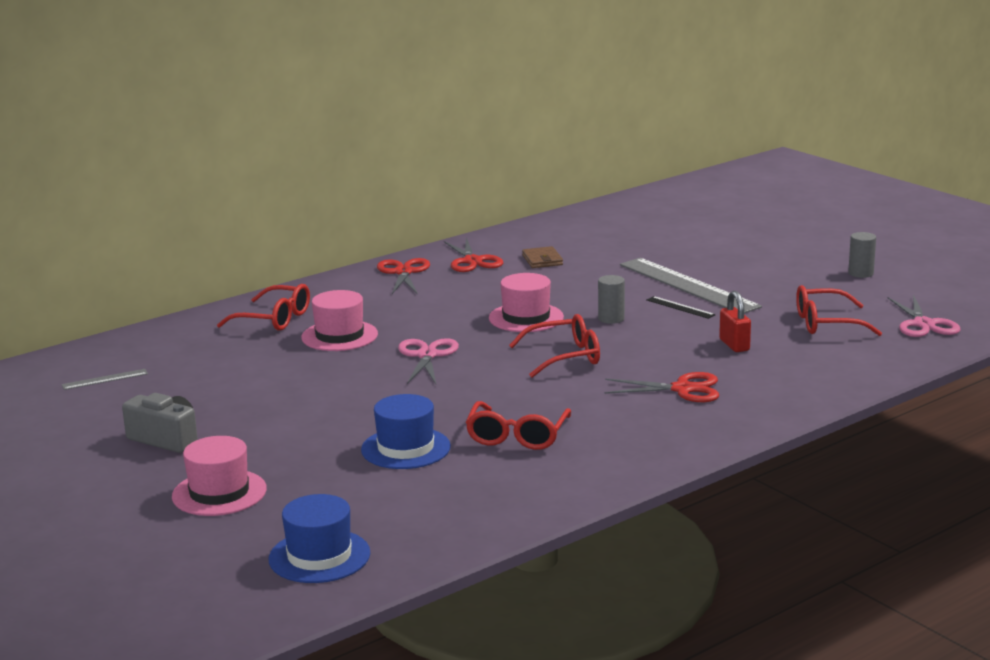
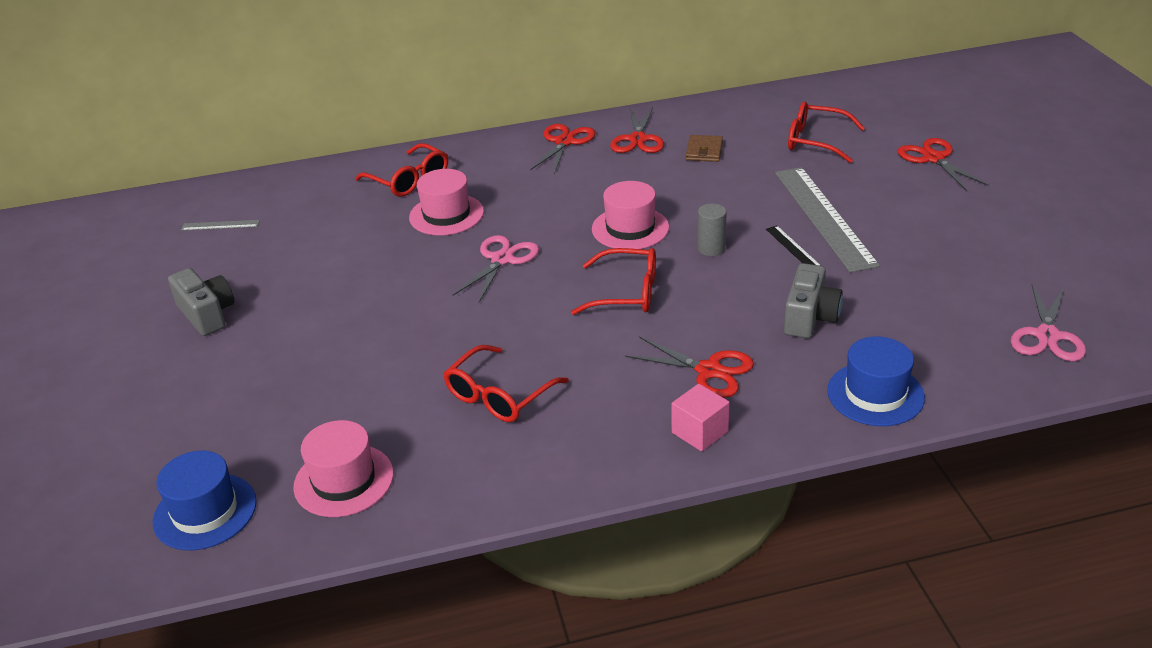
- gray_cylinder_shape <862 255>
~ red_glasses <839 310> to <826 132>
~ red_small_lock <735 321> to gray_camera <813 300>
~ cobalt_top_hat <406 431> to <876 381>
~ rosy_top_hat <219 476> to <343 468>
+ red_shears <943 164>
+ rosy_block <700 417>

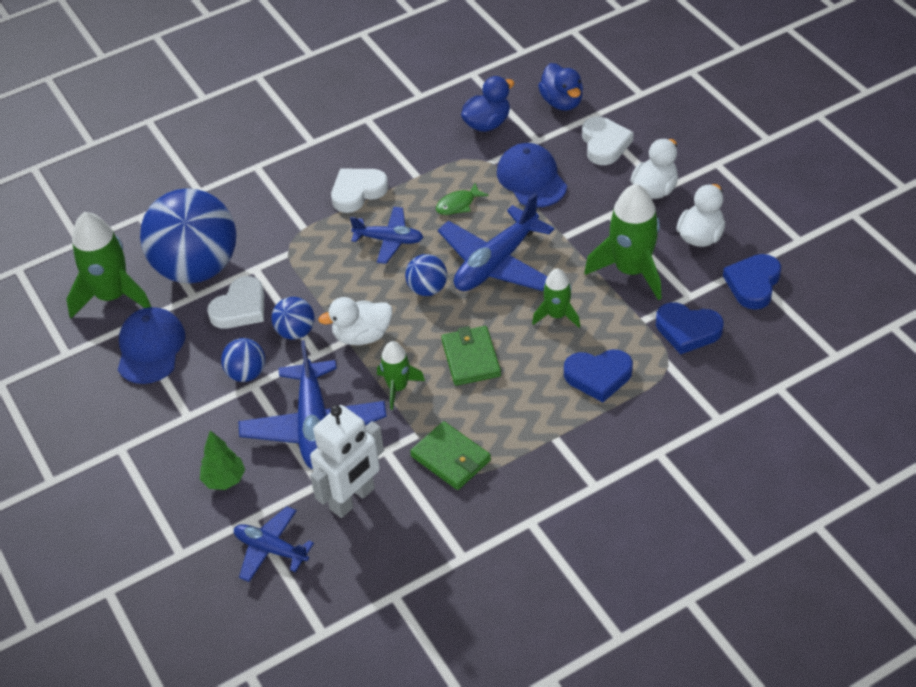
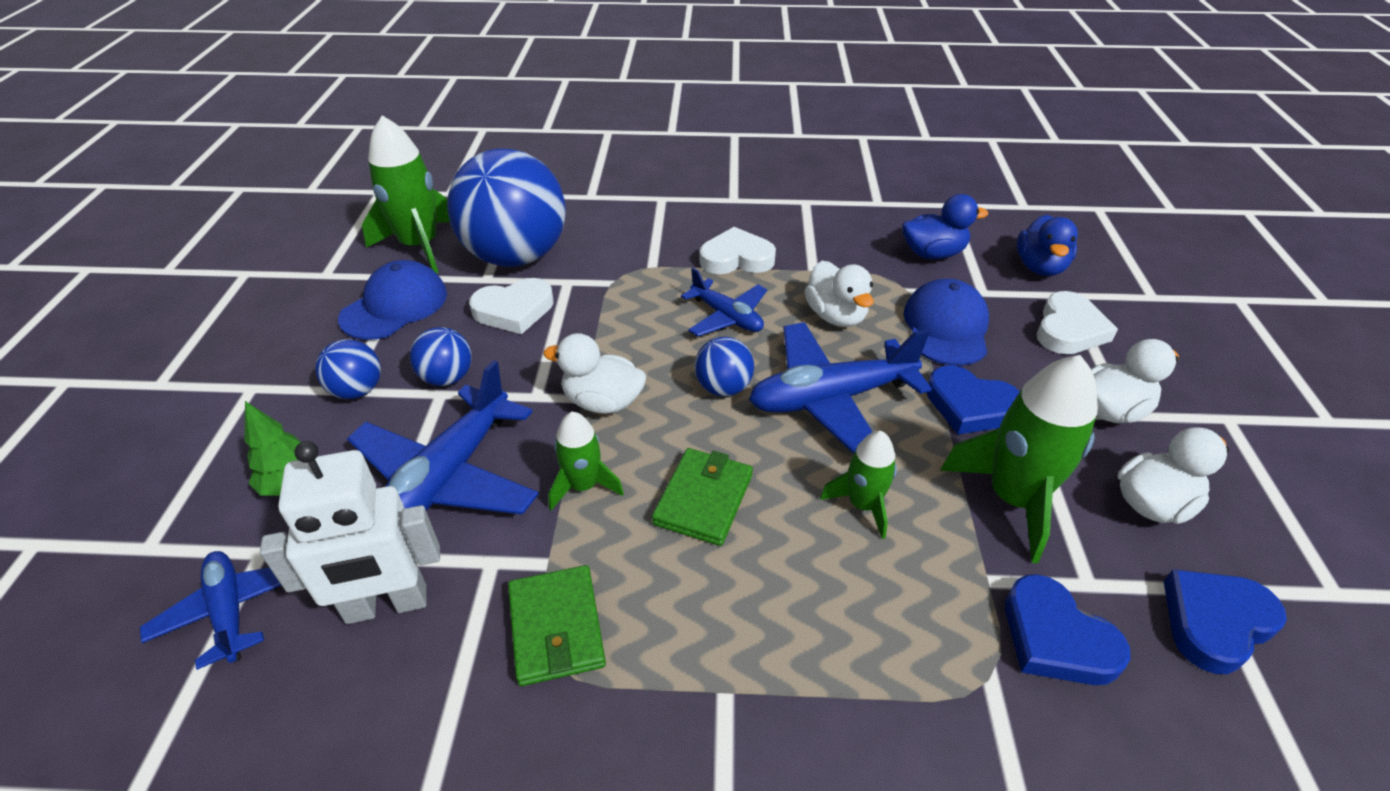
~ leaf-green_fish <462 199> to white_rubber_duck <839 294>
~ cobalt_ball <293 318> to <348 369>
~ cobalt_love_heart <598 375> to <973 399>

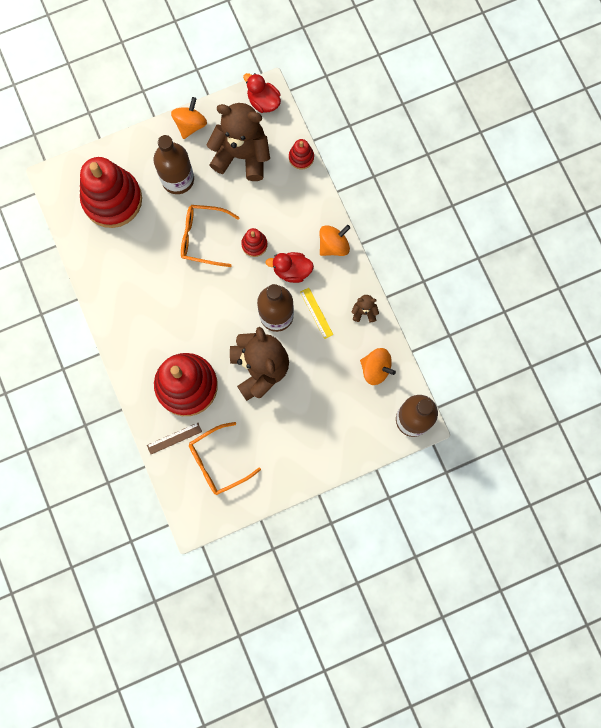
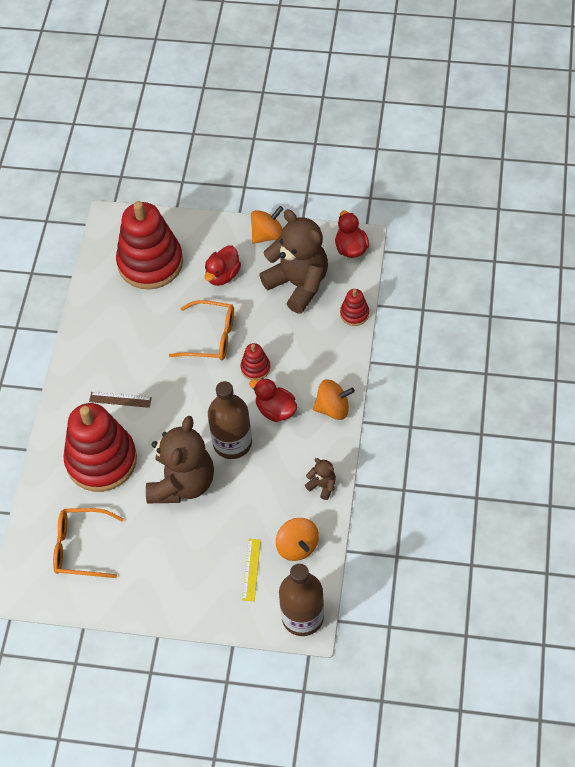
~ russet_bottle <174 164> to red_rubber_duck <222 265>
~ orange-coloured_glasses <210 236> = <201 330> 150 degrees clockwise
~ golden_straightedge <317 313> to <251 570>
~ russet_straightedge <174 438> to <120 400>

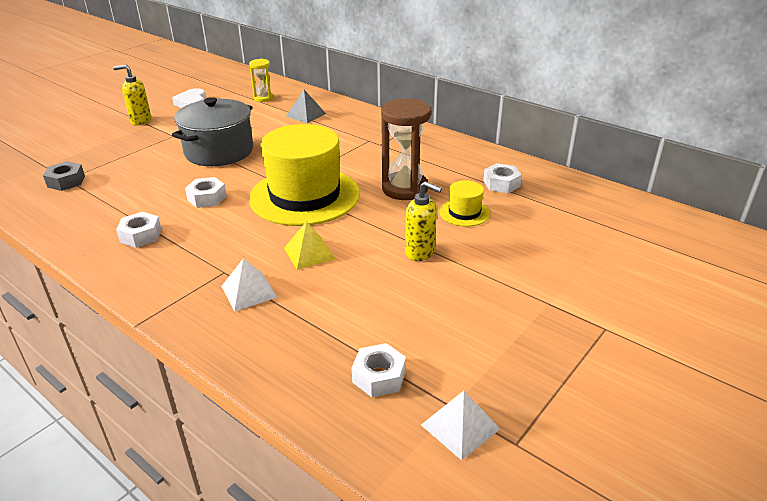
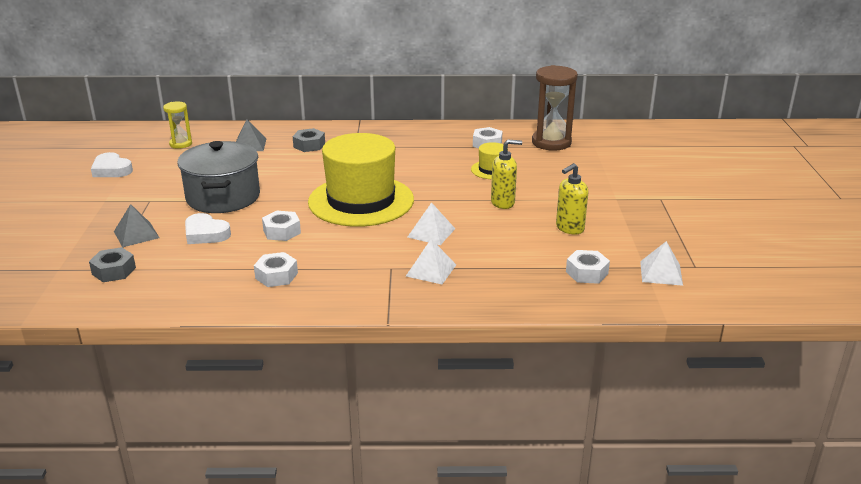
~ golden_soap_pump <132 95> to <572 198>
~ russet_sand_timer <406 149> to <555 108>
~ golden_pyramid <310 245> to white_pyramid <431 223>
+ gray_nut <309 140>
+ gray_pyramid <137 225>
+ white_love_heart <208 228>

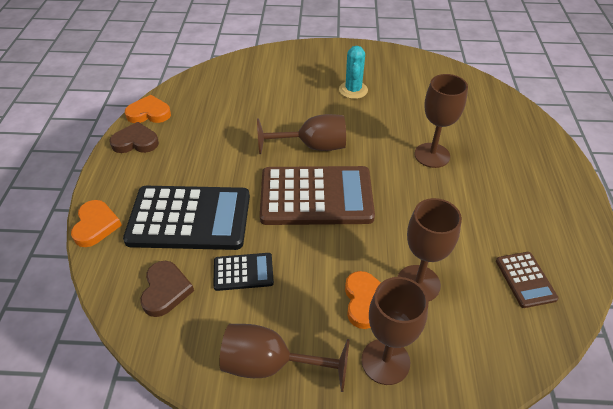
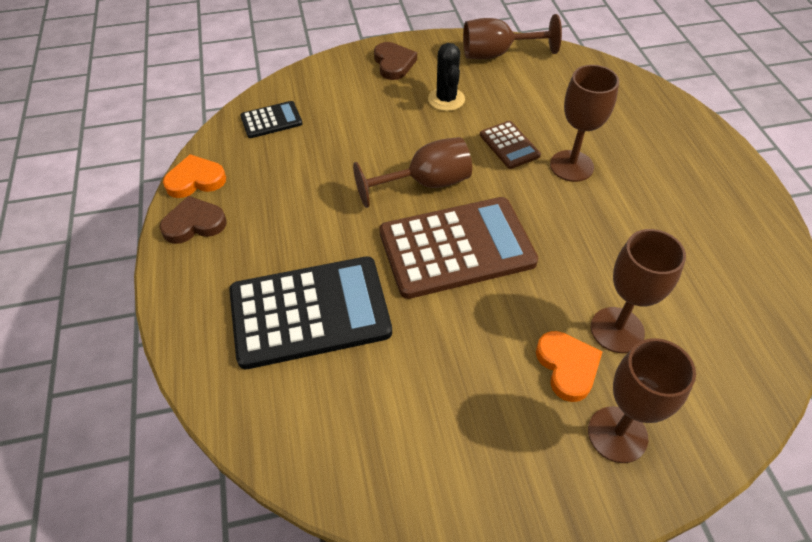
~ aqua_prickly_plant <353 72> to black_prickly_plant <446 77>
- orange-coloured_love_heart <96 223>
~ russet_pocket_calculator <527 280> to <510 145>
~ black_pocket_calculator <243 272> to <271 119>
~ russet_love_heart <167 289> to <395 61>
~ russet_wine_glass <284 358> to <512 36>

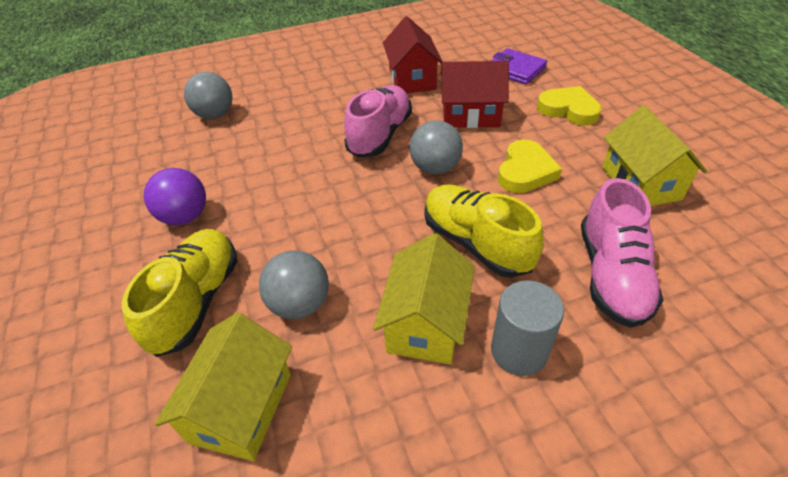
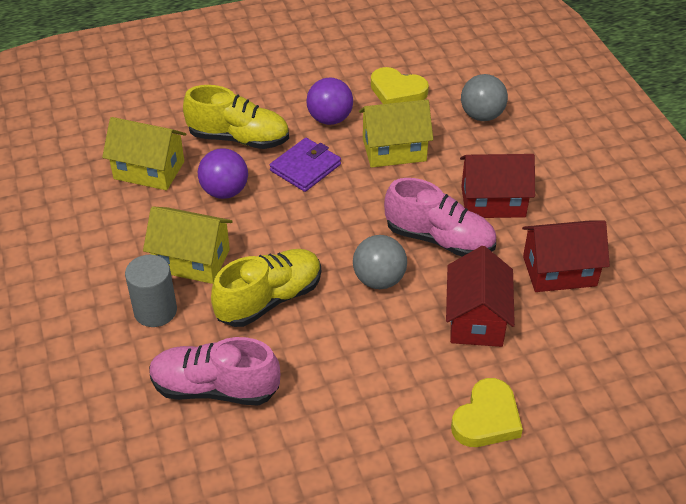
~ royal_purple_billfold <519 66> to <305 165>
~ golden_cottage <654 155> to <396 133>
~ golden_love_heart <530 166> to <400 85>
~ gray_ball <294 284> to royal_purple_ball <223 173>
+ red_cottage <497 186>

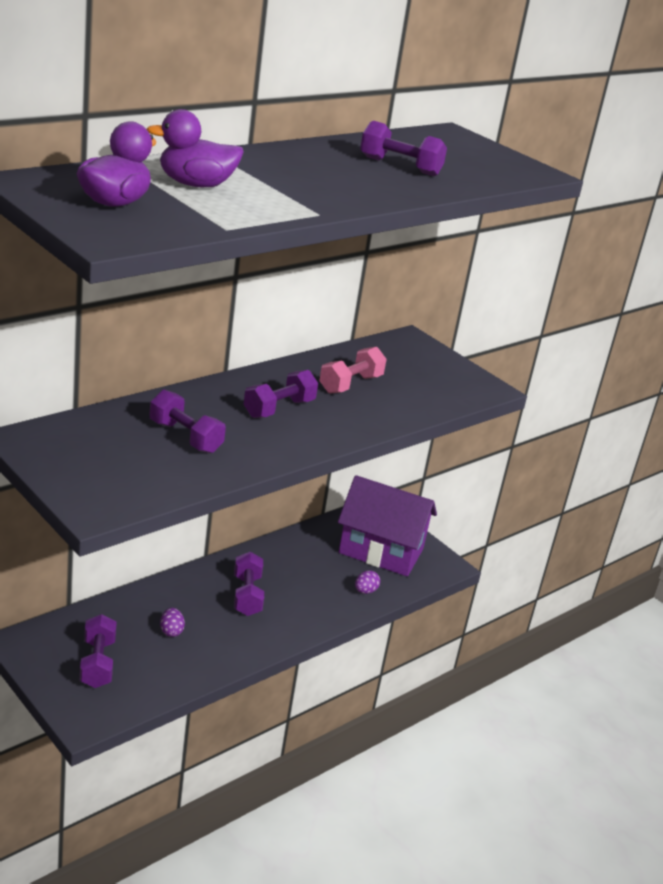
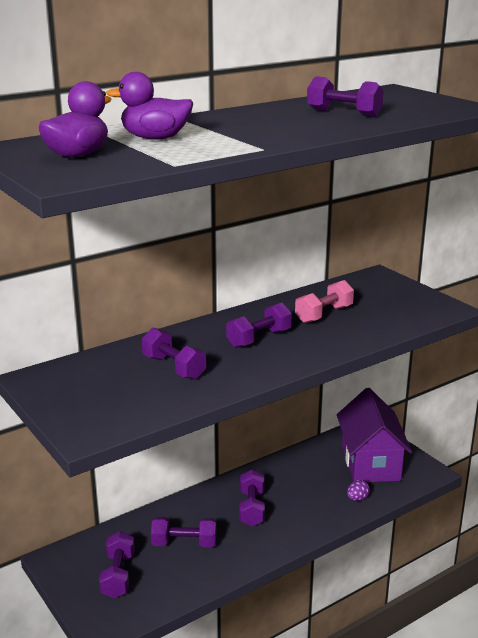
~ royal_purple_cottage <387 526> = <374 435> 60 degrees clockwise
~ royal_purple_toy_egg <172 622> to royal_purple_free_weight <183 532>

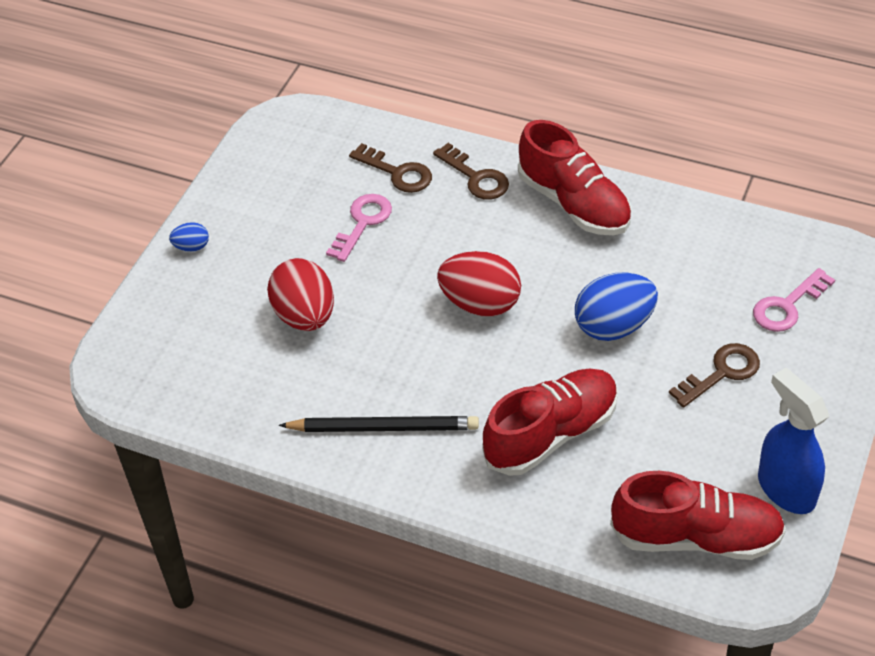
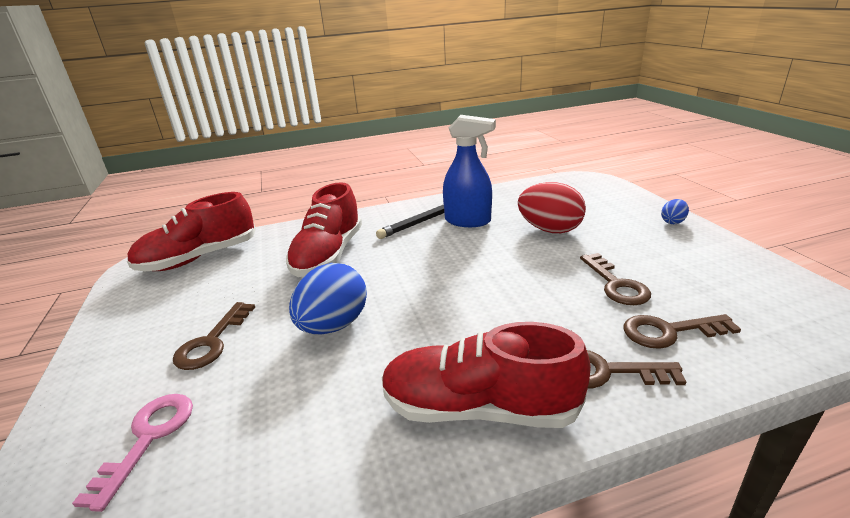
~ rosy_door_key <359 228> to russet_door_key <615 279>
- red_toy_egg <479 284>
~ cobalt_spray_cleaner <793 441> to <469 171>

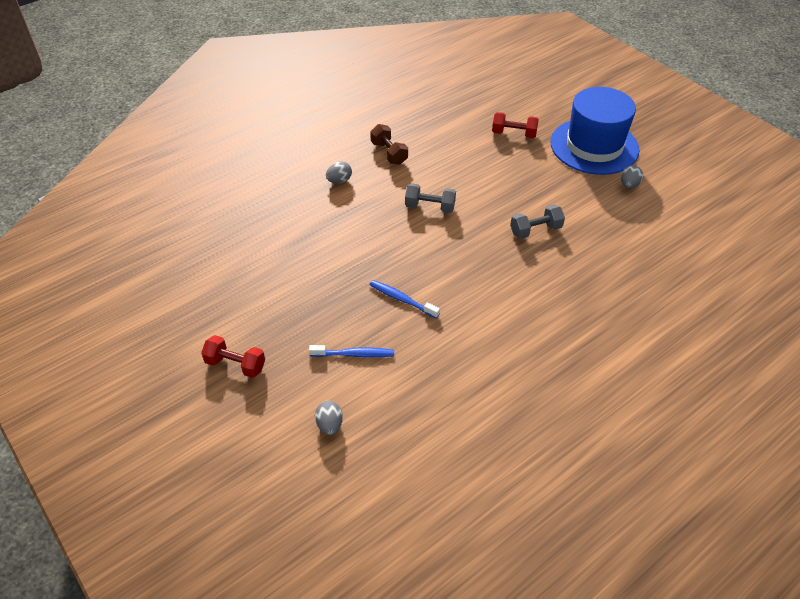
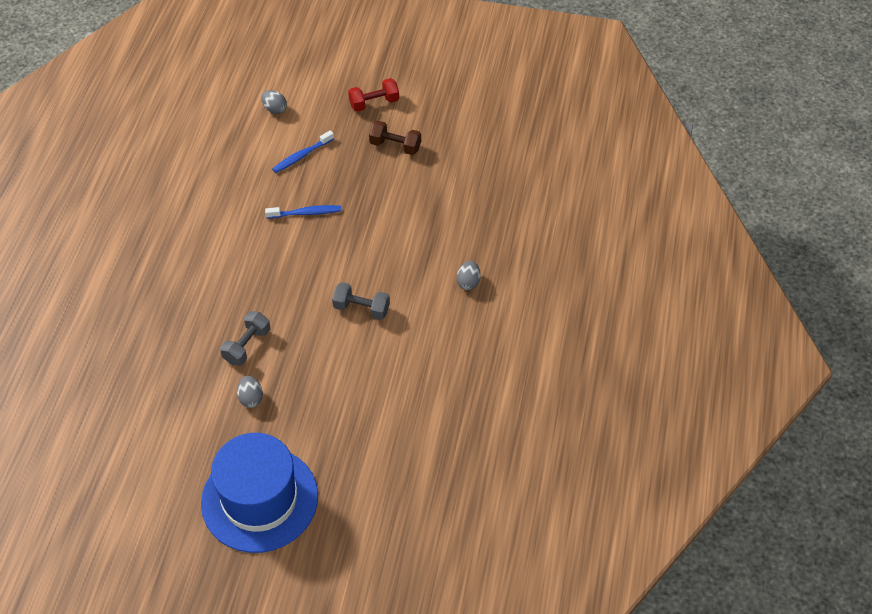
- red_free_weight <515 125>
~ russet_free_weight <389 144> to <395 138>
~ gray_toy_egg <632 177> to <250 392>
~ gray_free_weight <430 198> = <361 301> 45 degrees clockwise

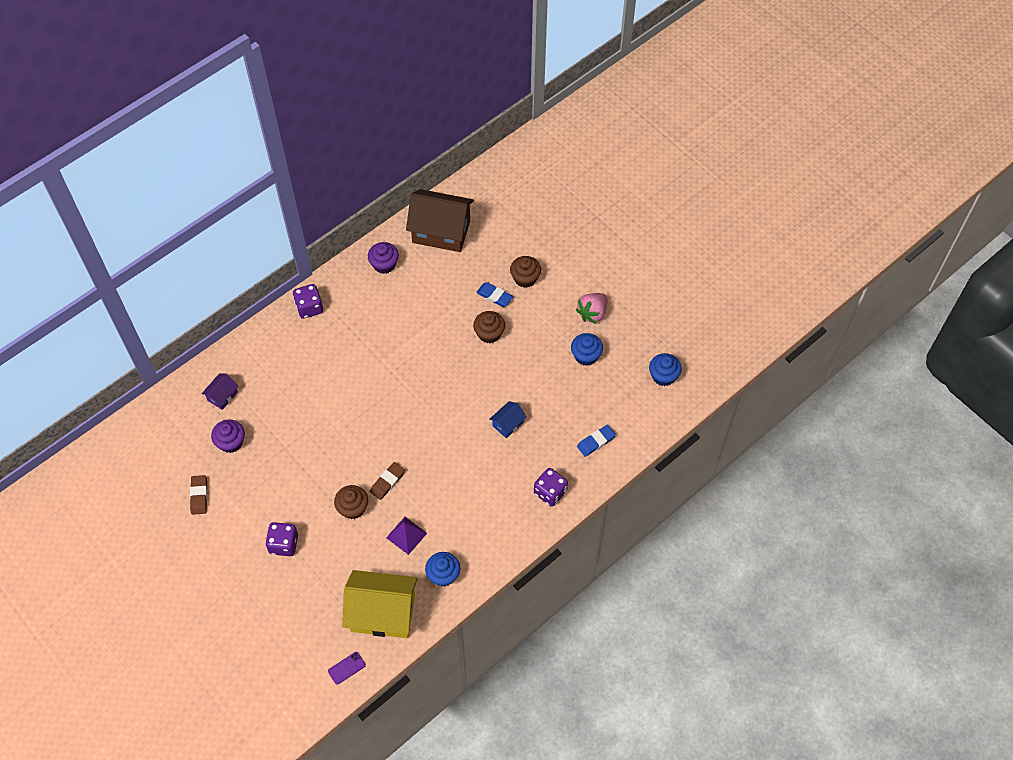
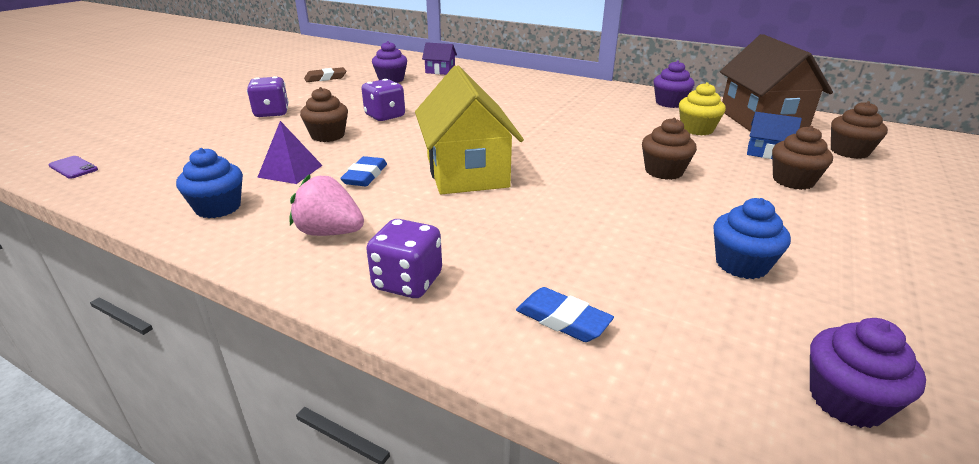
~ cobalt_gum_eraser <494 294> to <363 171>
~ royal_purple_game_die <308 301> to <383 100>
~ rosy_toy_strawberry <591 308> to <326 205>
~ cobalt_cupcake <665 369> to royal_purple_cupcake <868 373>
~ cobalt_cottage <508 419> to <774 135>
- russet_gum_eraser <387 481>
~ golden_cottage <380 604> to <469 129>
+ golden_cupcake <702 108>
+ russet_cupcake <859 130>

